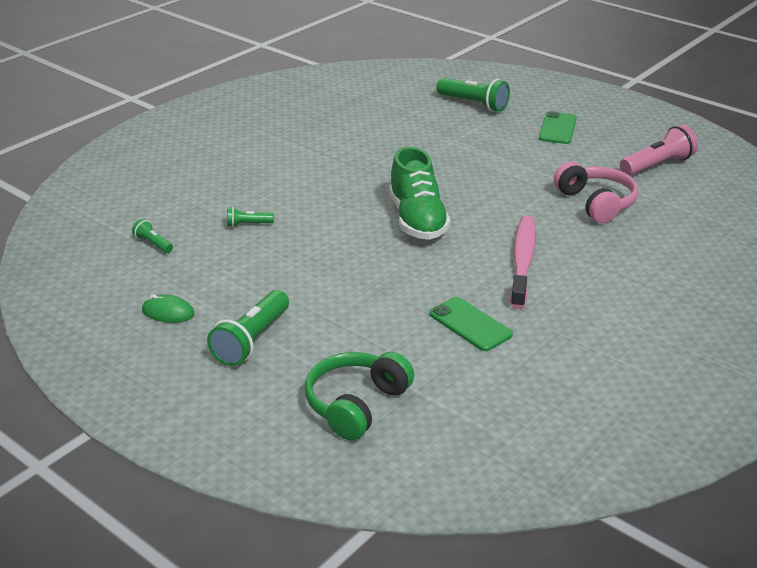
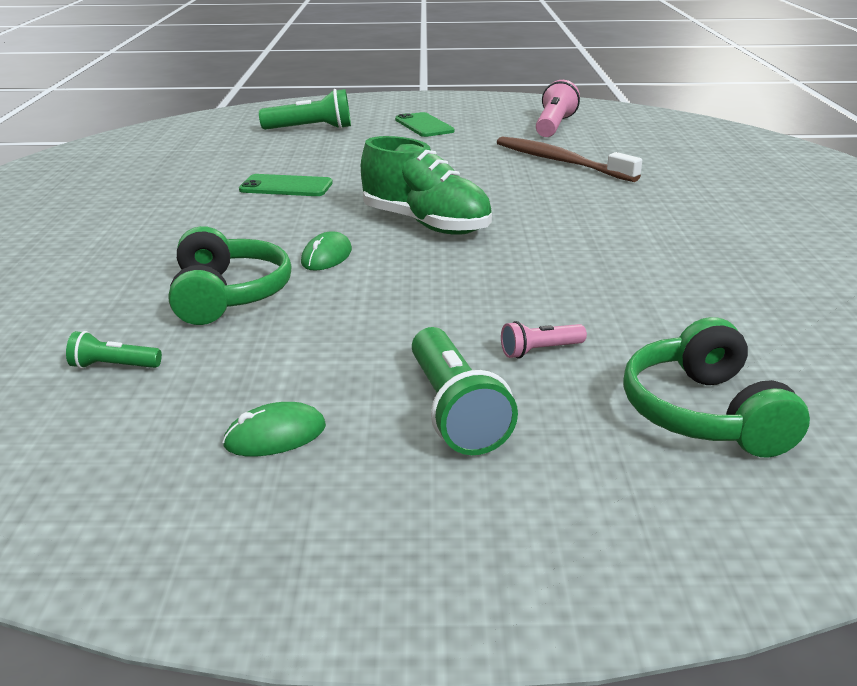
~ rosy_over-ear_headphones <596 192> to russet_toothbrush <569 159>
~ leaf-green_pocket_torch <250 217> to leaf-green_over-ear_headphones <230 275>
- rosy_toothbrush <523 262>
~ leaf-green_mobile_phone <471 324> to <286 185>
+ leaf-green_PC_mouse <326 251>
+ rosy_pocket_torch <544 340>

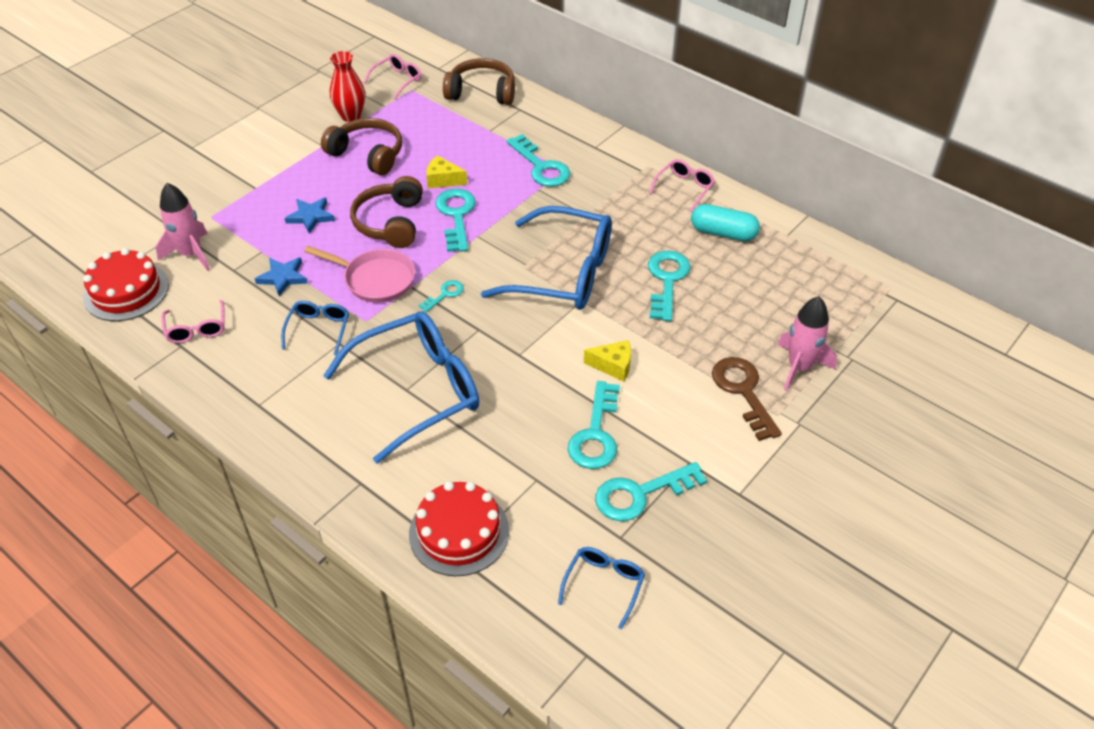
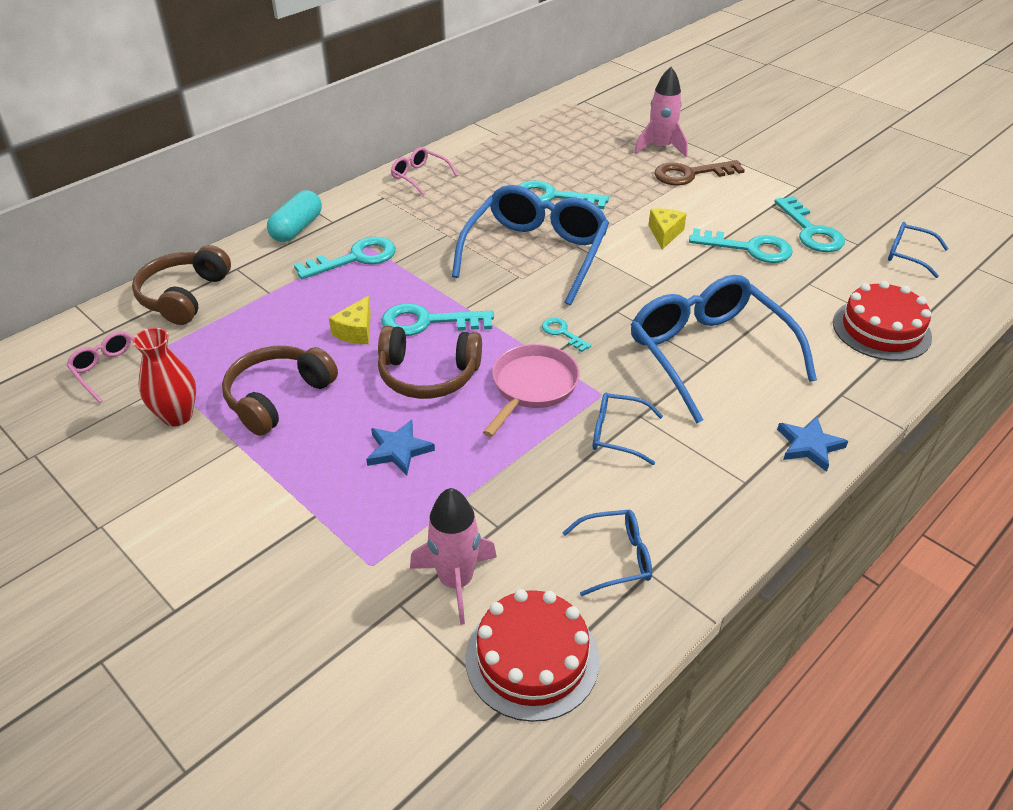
~ aqua_pill <725 222> to <294 216>
~ cobalt_five-pointed_star <281 277> to <812 444>
~ rosy_glasses <193 321> to cobalt_glasses <607 553>

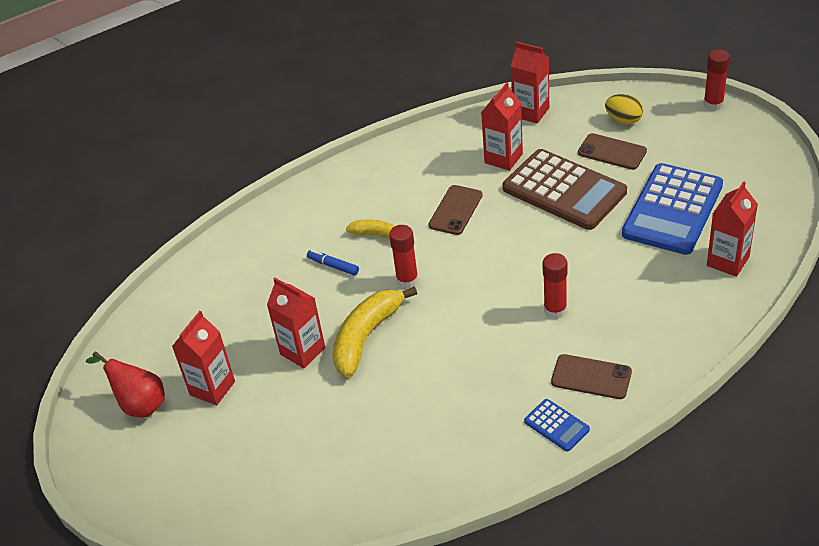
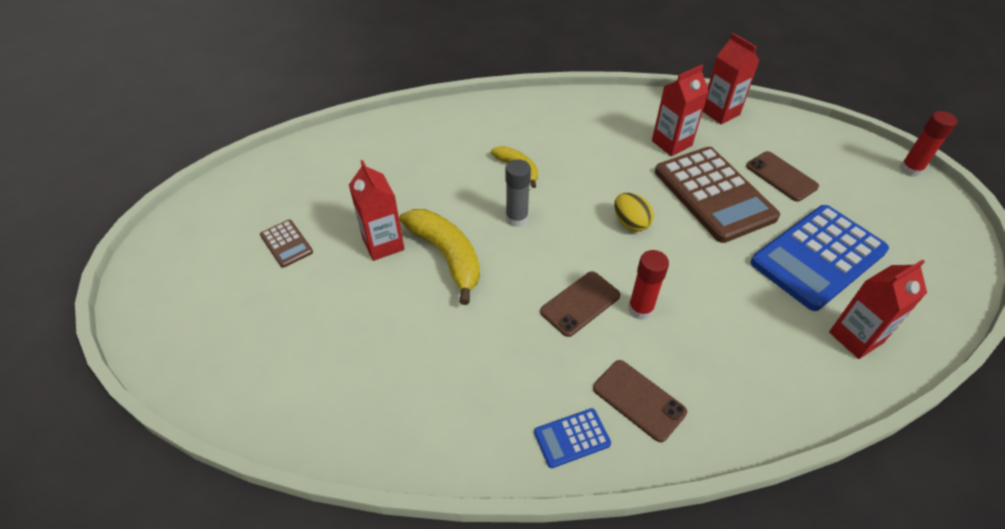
~ golden_toy_egg <624 109> to <634 212>
~ russet_mobile_phone <456 210> to <580 304>
~ red_glue <404 257> to gray_glue <518 193>
- cobalt_felt_pen <333 263>
~ golden_banana_fruit <374 332> = <439 257> 90 degrees clockwise
~ red_milk_carton <203 358> to russet_pocket_calculator <286 244>
- red_toy_pear <125 384>
~ cobalt_pocket_calculator <557 425> = <572 438> 90 degrees clockwise

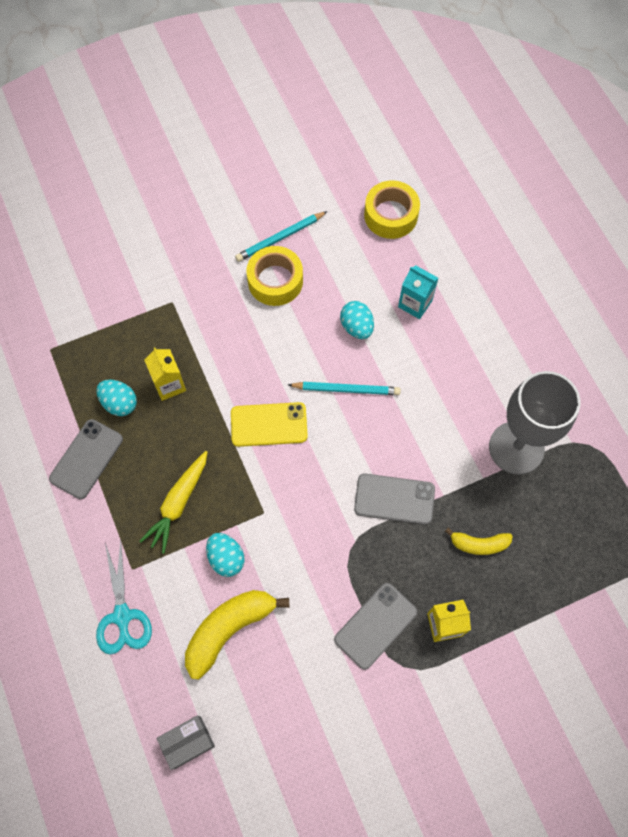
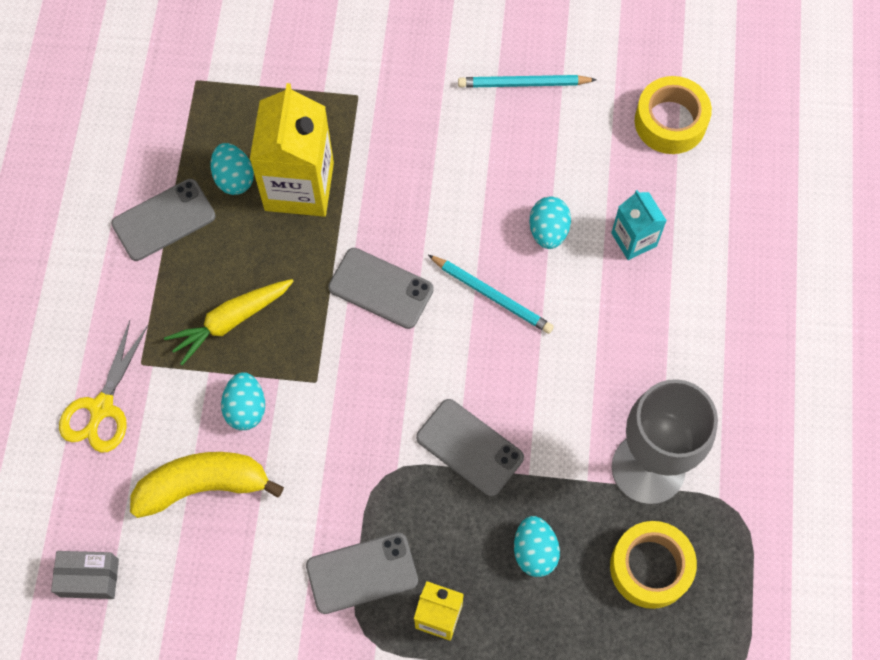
~ golden_sticky_tape <274 276> to <653 565>
~ golden_milk_carton <165 374> = <292 150> x1.85
~ golden_mobile_phone <269 424> to gray_mobile_phone <381 288>
~ golden_banana_fruit <478 541> to aqua_toy_egg <537 546>
~ aqua_shears <124 597> to golden_shears <103 387>

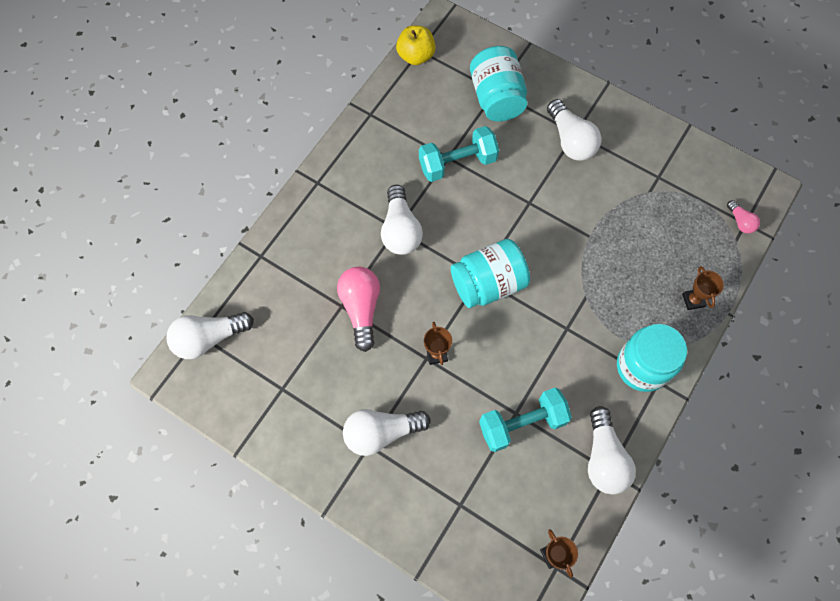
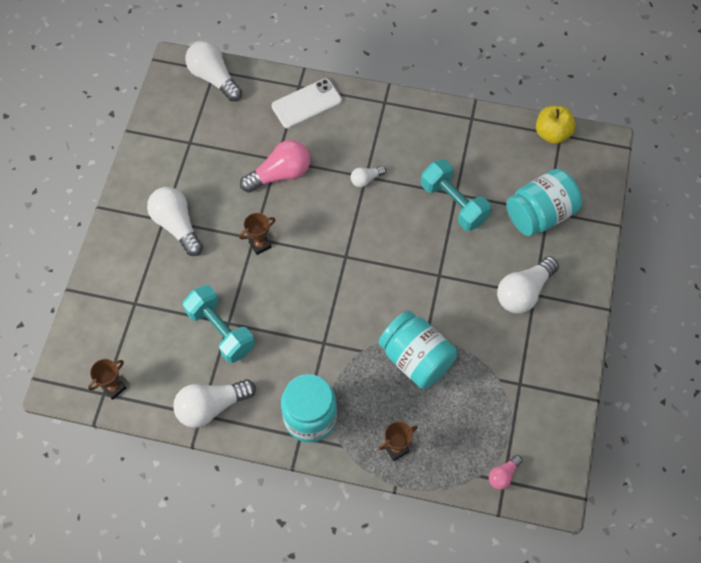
~ white_bulb <402 220> = <368 176> x0.51
~ aqua_jar <490 273> to <418 350>
+ white_mobile_phone <307 103>

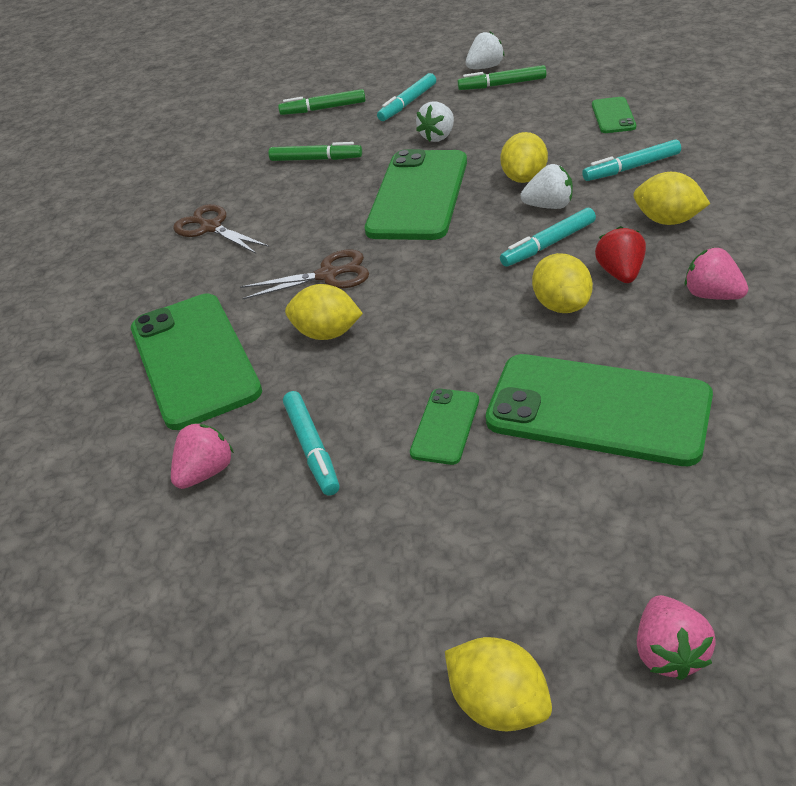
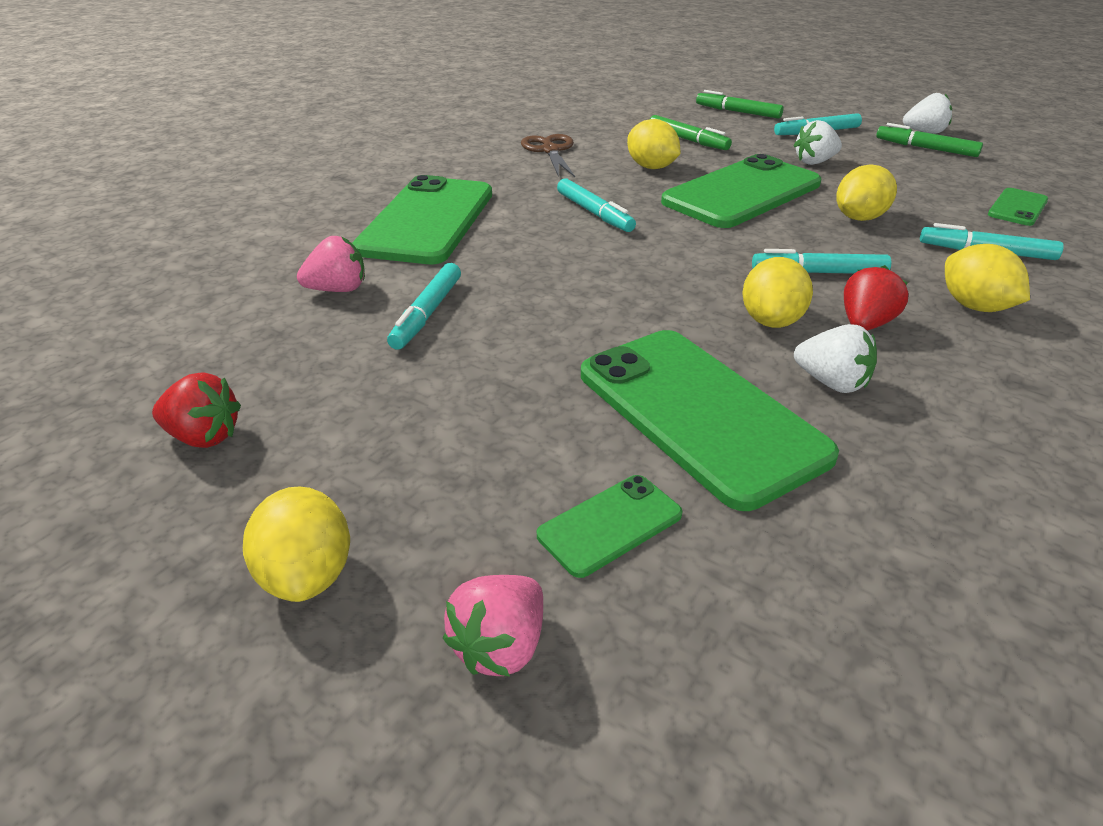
~ white_toy_strawberry <546 186> to <835 358>
- rosy_toy_strawberry <716 274>
~ russet_shears <304 274> to aqua_felt_pen <596 205>
~ golden_citrus_fruit <324 312> to <654 144>
~ leaf-green_mobile_phone <444 427> to <610 526>
+ red_toy_strawberry <196 410>

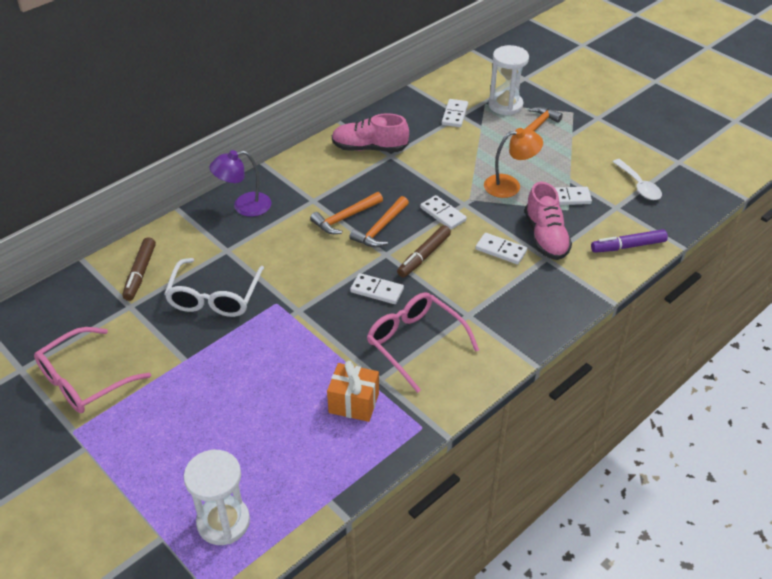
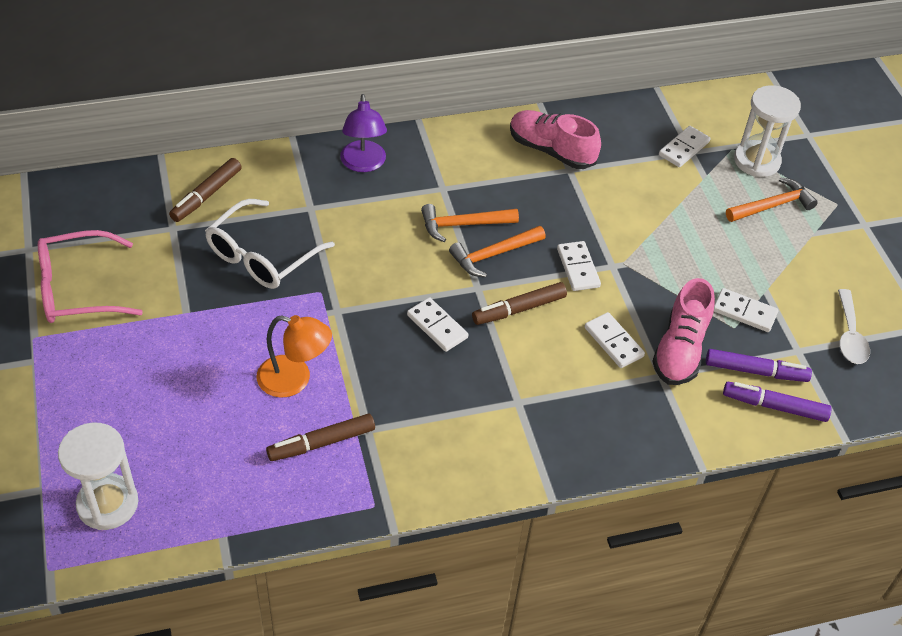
~ orange-coloured_lamp <513 163> to <294 356>
~ royal_purple_lamp <240 183> = <363 133> 105 degrees counterclockwise
- rosy_glasses <423 342>
~ orange-coloured_gift <353 391> to russet_felt_pen <320 437>
+ royal_purple_felt_pen <759 365>

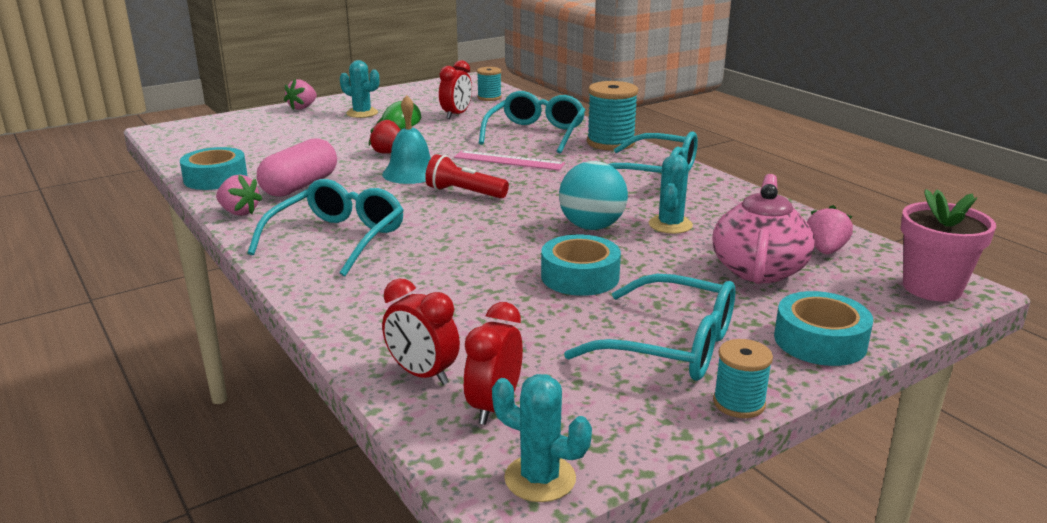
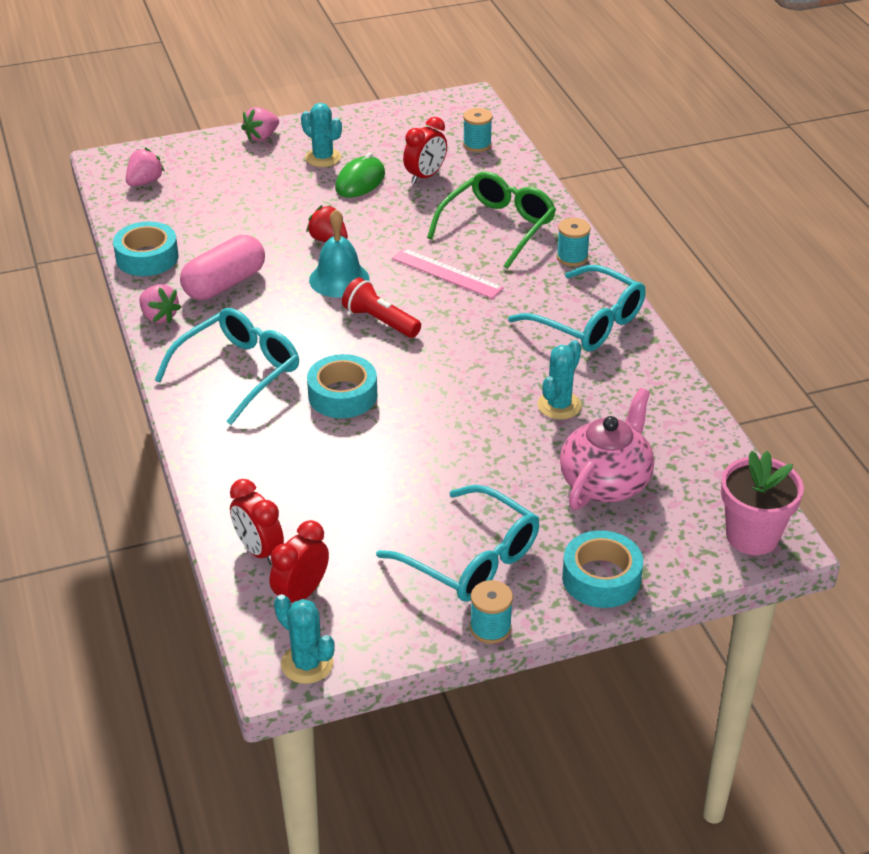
~ aqua_bobbin <612 116> = <573 242> x0.58
~ aqua_glasses <532 122> to leaf-green_glasses <491 220>
- aqua_ball <593 195>
~ rosy_toy_strawberry <830 229> to <145 167>
~ aqua_sticky_tape <581 265> to <342 386>

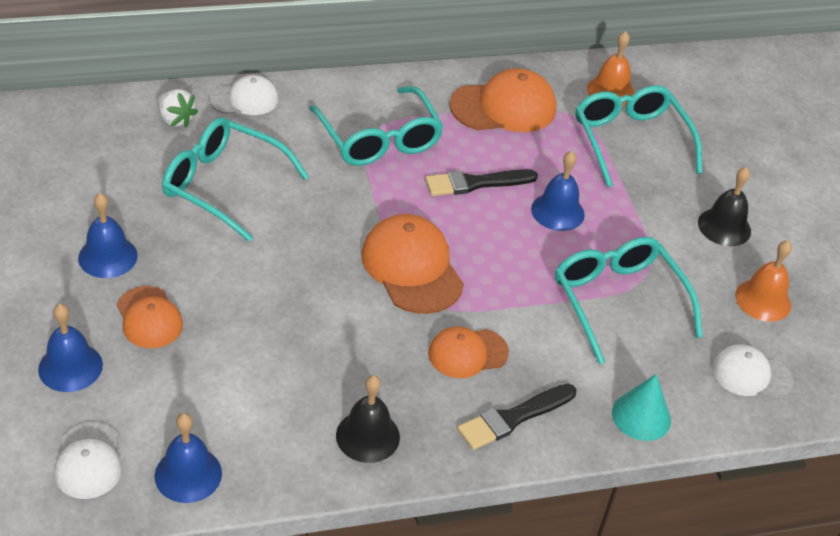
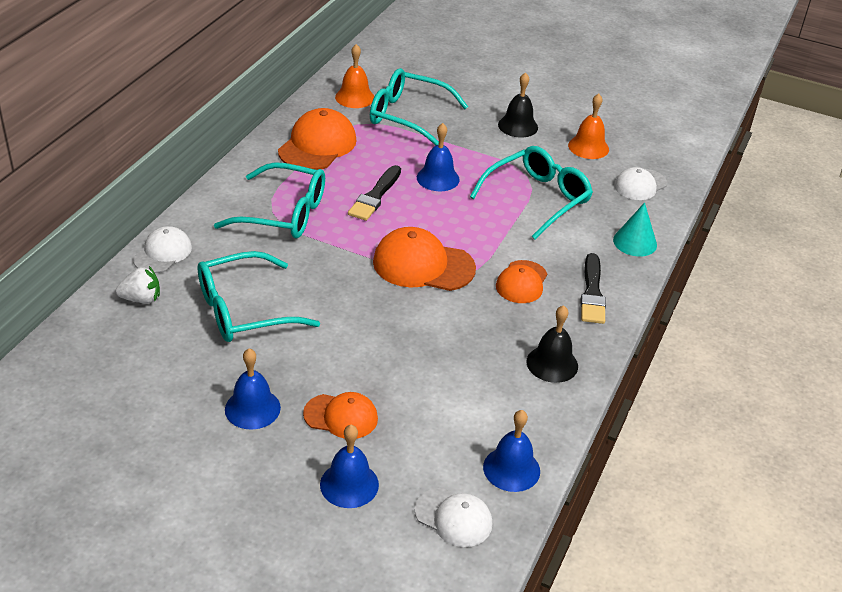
~ aqua_glasses <629 301> = <531 192> 120 degrees clockwise

